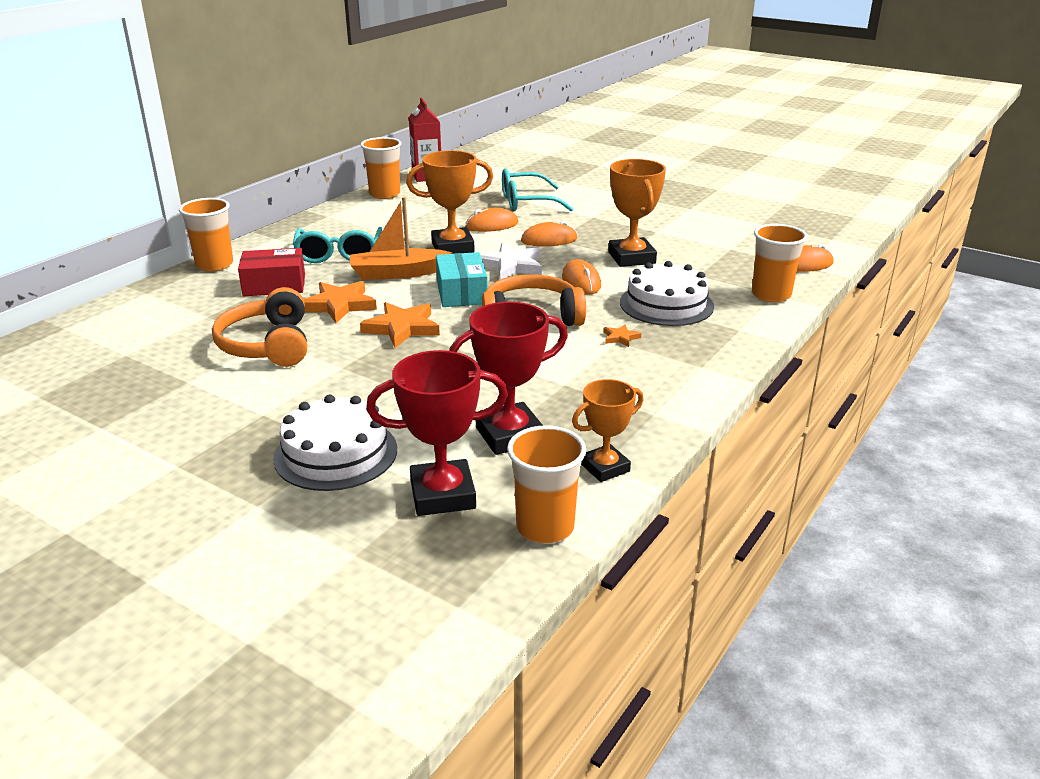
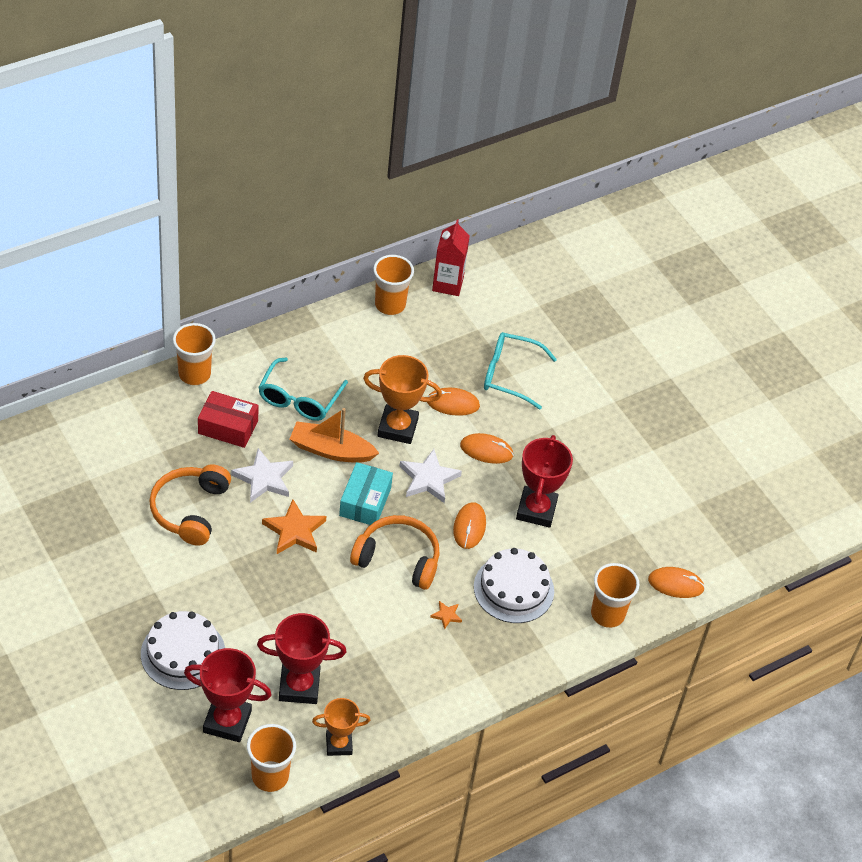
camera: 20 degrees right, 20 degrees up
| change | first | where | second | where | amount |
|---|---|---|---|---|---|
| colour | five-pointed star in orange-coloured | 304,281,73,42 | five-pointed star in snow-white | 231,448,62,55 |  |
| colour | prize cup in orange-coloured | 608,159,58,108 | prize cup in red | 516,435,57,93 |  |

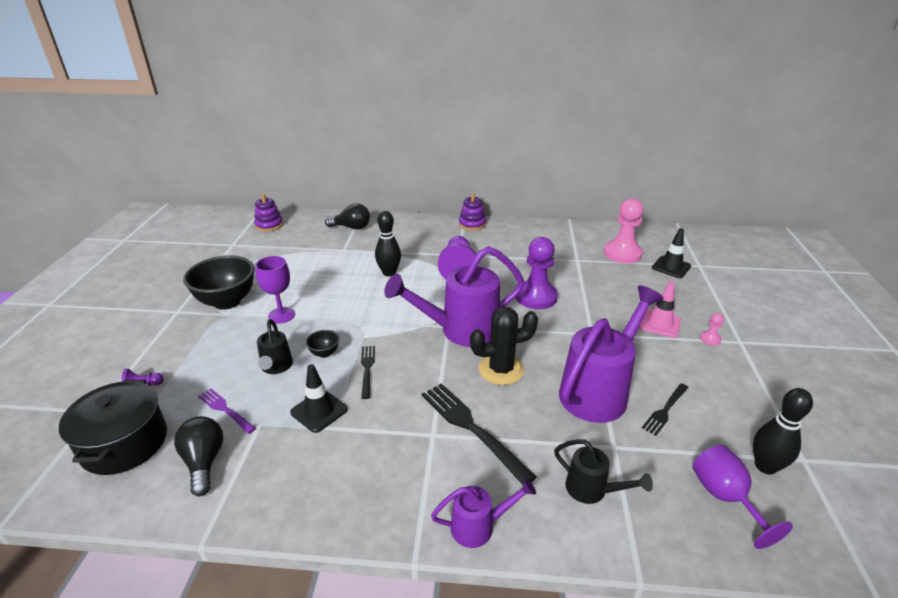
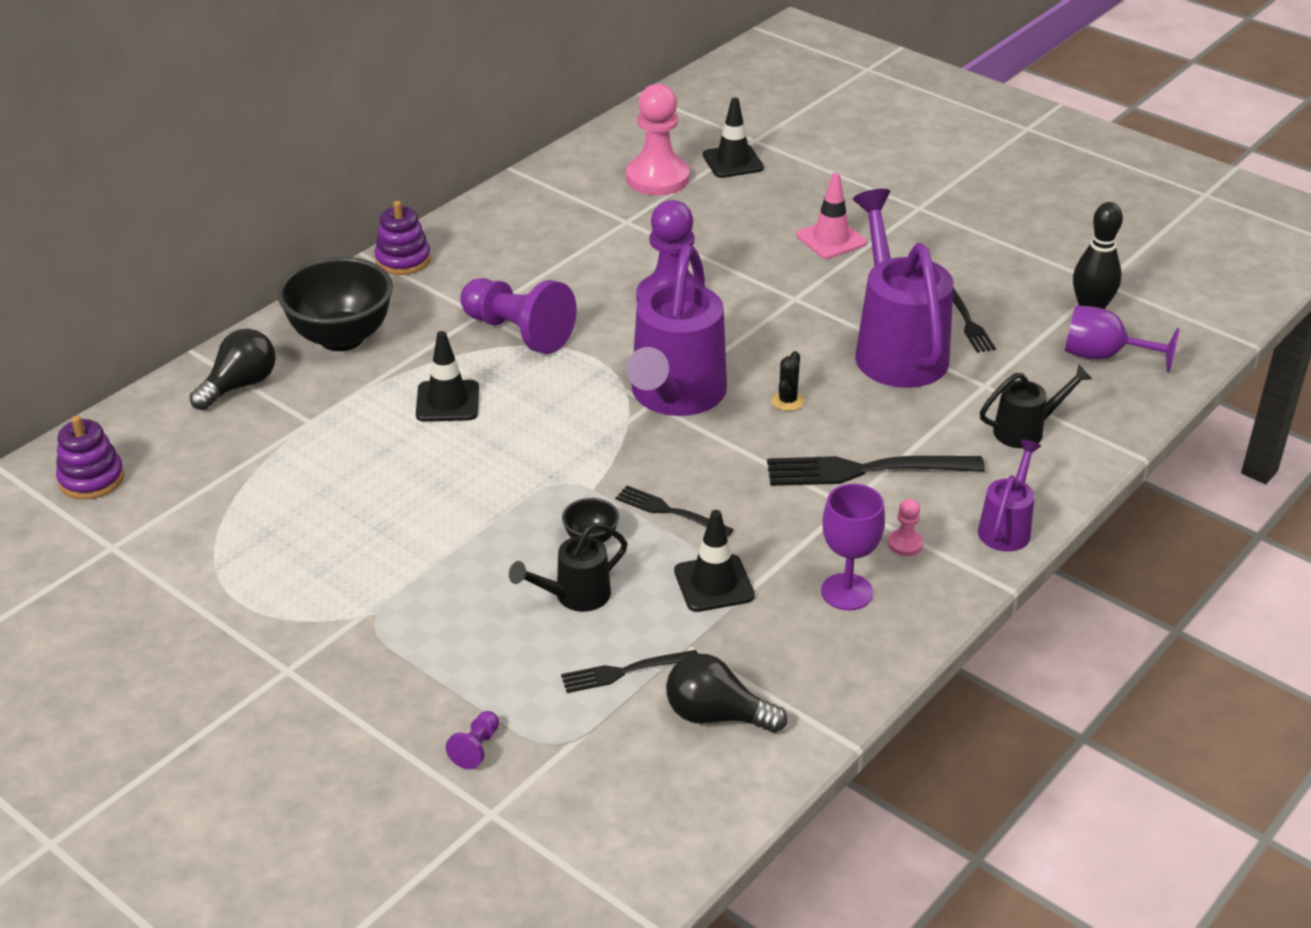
camera: 55 degrees left, 5 degrees up
| change | first | where | second | where | amount |
|---|---|---|---|---|---|
| relocated | bowl in jet-black | 183,255,71,55 |  | 277,257,116,94 |  |
| exchanged | skittle in jet-black | 375,211,26,66 | safety cone in jet-black | 416,331,63,91 |  |
| spun | sprinkling can in jet-black | 257,319,36,55 |  | 509,523,118,89 | 120 degrees clockwise |
| colour | dinner fork in violet | 198,389,58,45 | dinner fork in jet-black | 561,650,137,43 |  |
| size | cactus in jet-black | 470,307,68,78 |  | 771,351,33,60 | x0.47 |
| relocated | wine glass in violet | 255,256,40,68 |  | 821,484,64,126 |  |
| relocated | pawn in rosy | 700,313,24,33 |  | 888,499,35,57 |  |
| missing | pot in jet-black | 59,380,108,95 |  |  |  |

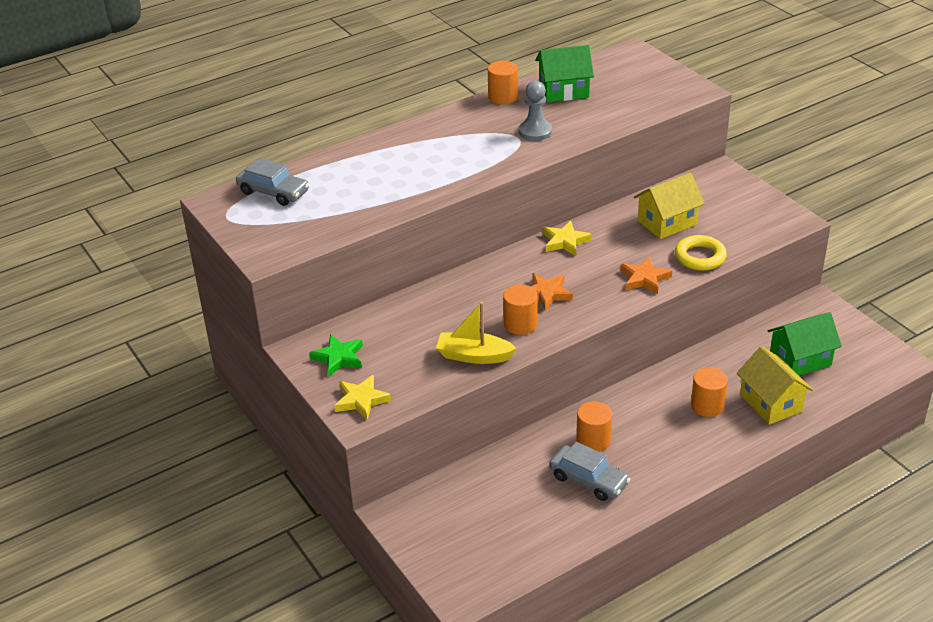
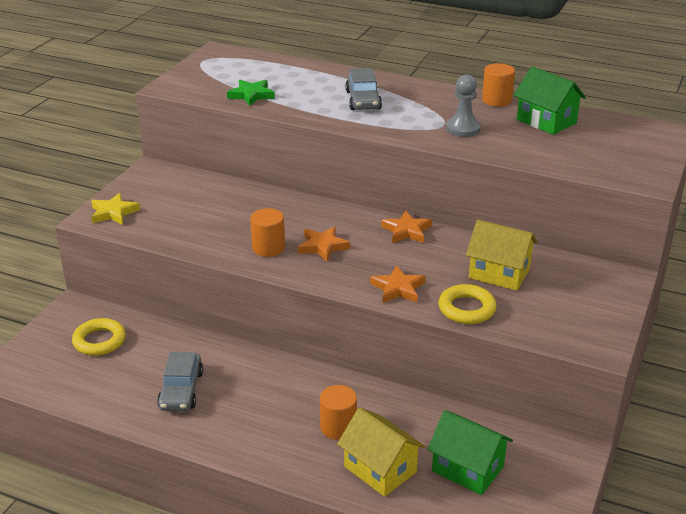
camera: 55 degrees right, 5 degrees down
| change | first | where | second | where | amount |
|---|---|---|---|---|---|
| appeared |  |  | ring in bright yellow | 72,318,54,38 |  |
| relocated | five-pointed star in emerald | 309,334,54,42 |  | 227,80,48,26 |  |
| spun | toy house in bright yellow | 737,346,76,79 |  | 337,407,88,90 | 75 degrees counterclockwise |
| relocated | car in gray | 236,158,73,48 |  | 345,68,37,42 |  |
| colour | five-pointed star in bright yellow | 543,221,49,35 | five-pointed star in orange-coloured | 381,211,51,32 |  |
| missing | boat in bright yellow | 436,302,81,62 |  |  |  |
| missing | cylinder in orange-coloured | 576,401,36,51 |  |  |  |

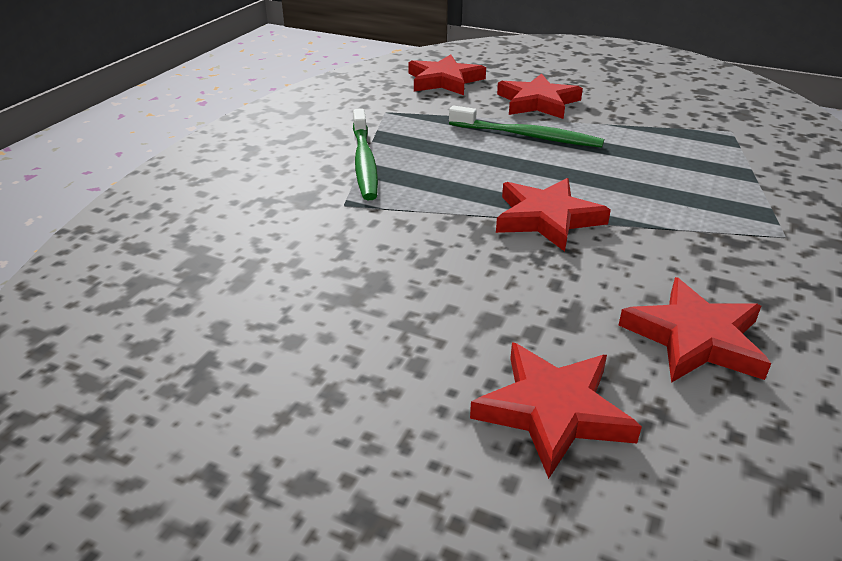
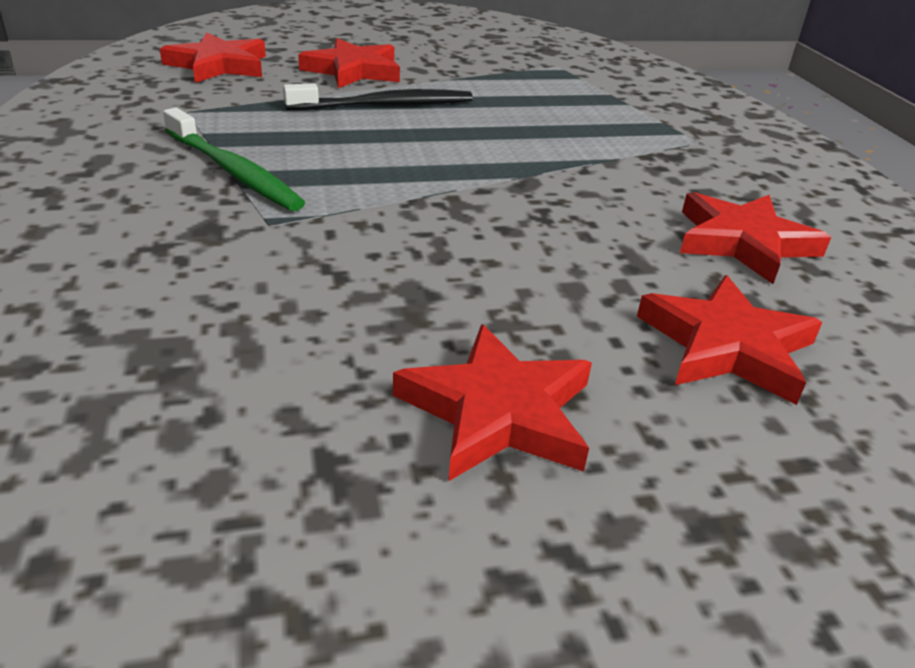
camera: 40 degrees left, 0 degrees up
| change | first | where | second | where | amount |
|---|---|---|---|---|---|
| colour | dental brush in emerald | 449,105,155,42 | dental brush in jet-black | 283,83,190,27 |  |
| relocated | five-pointed star in red | 496,178,115,74 |  | 393,324,199,157 |  |

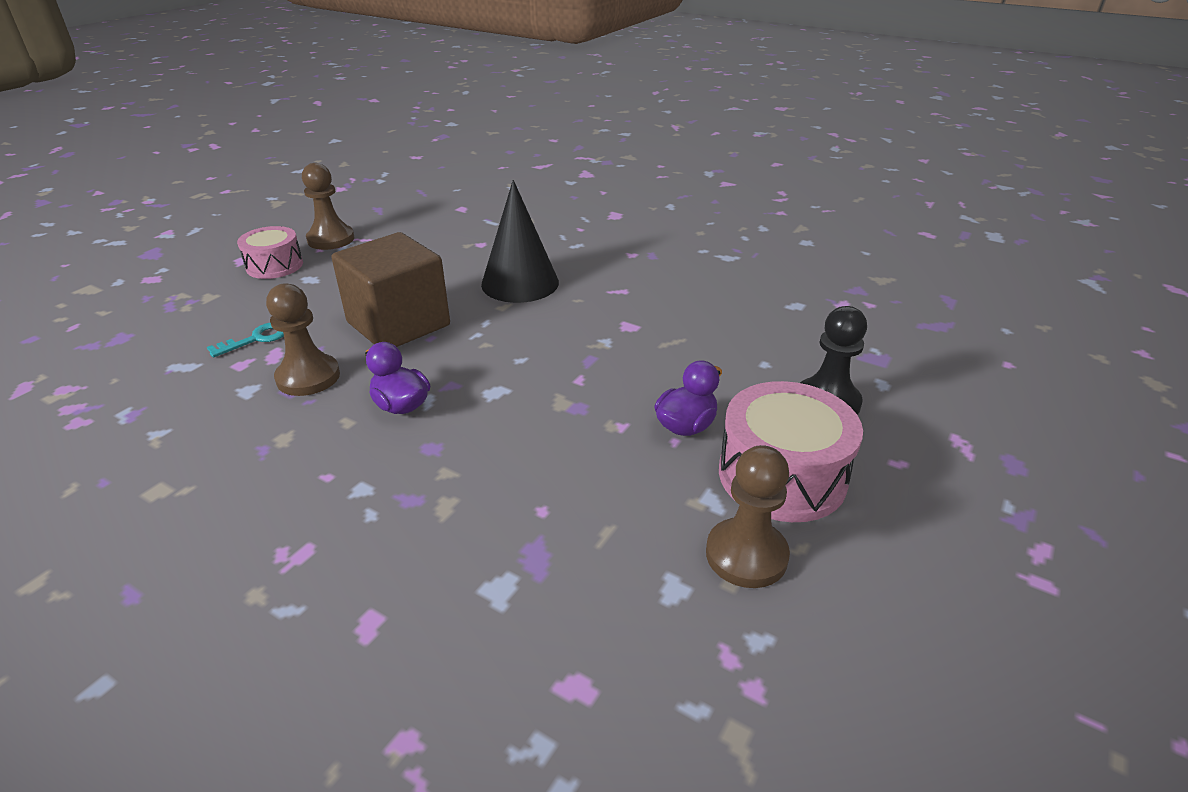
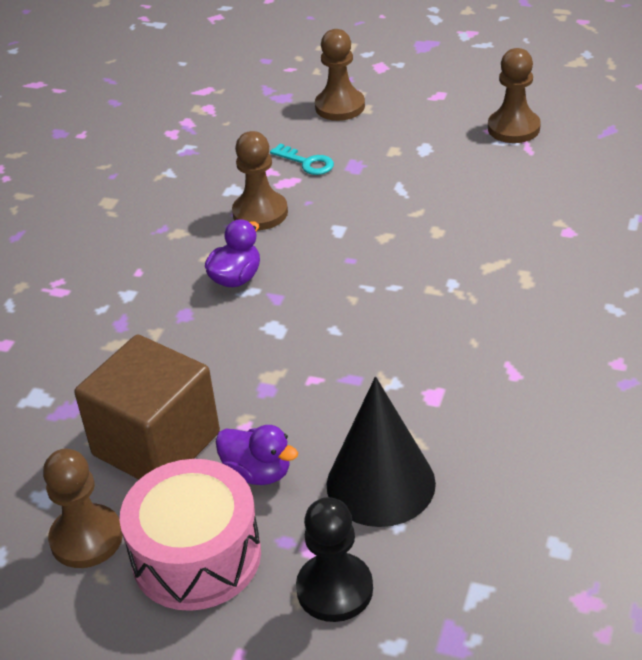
camera: 80 degrees right, 5 degrees up
| change | first | where | second | where | amount |
|---|---|---|---|---|---|
| relocated | cube in dark brown | 332,232,118,115 |  | 74,335,146,144 |  |
| appeared |  |  | pawn in dark brown | 315,29,50,92 |  |
| relocated | cone shape in jet-black | 481,180,78,123 |  | 327,377,109,150 |  |
| missing | toy drum in rosy | 237,226,66,53 |  |  |  |

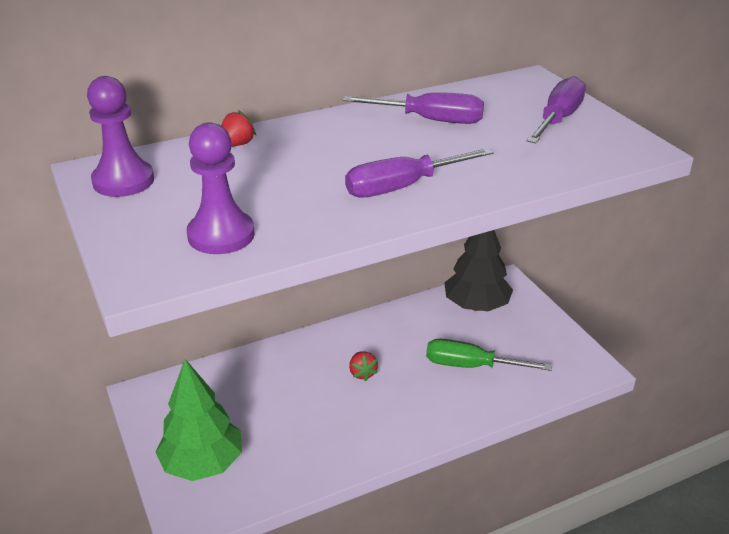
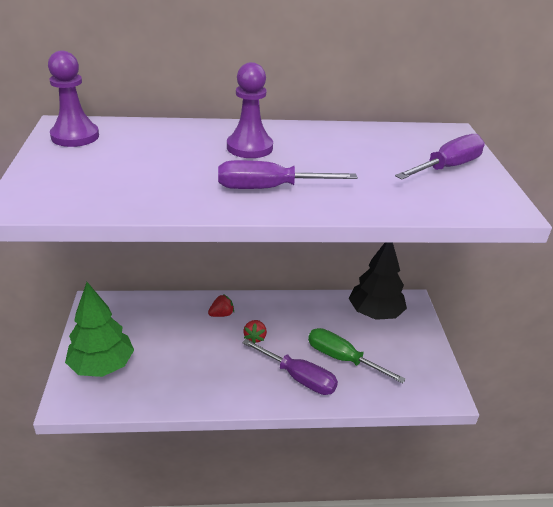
camera: 20 degrees right, 0 degrees up
| change | first | where | second | where | amount |
|---|---|---|---|---|---|
| relocated | toy strawberry in red | 221,110,35,37 |  | 208,294,26,23 |  |
| relocated | pawn in violet | 187,122,68,132 |  | 227,62,46,96 |  |
| relocated | screwdriver in violet | 343,92,141,32 |  | 242,339,96,56 |  |

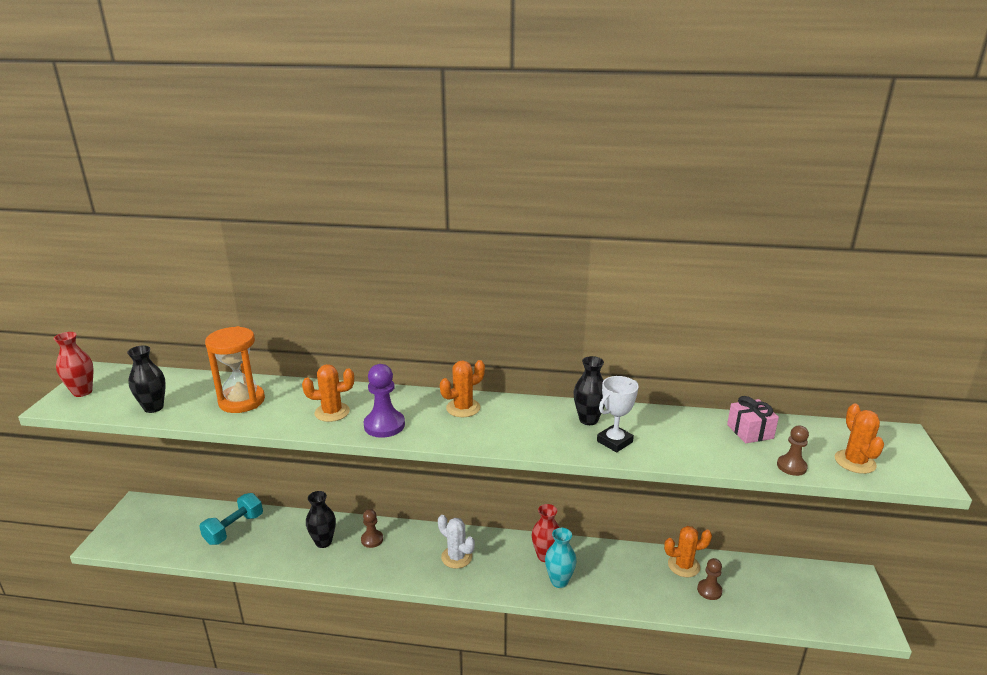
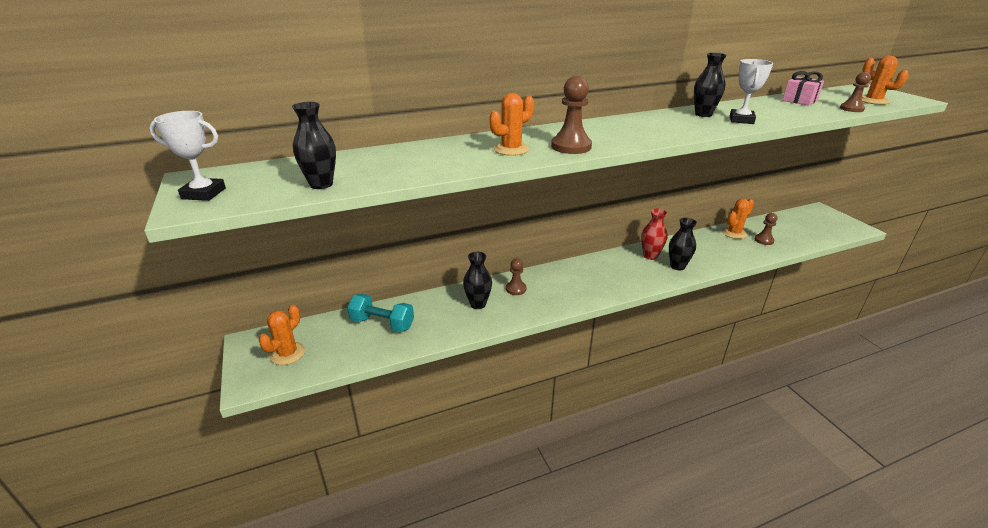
camera: 30 degrees left, 5 degrees up
| change | first | where | second | where | amount |
|---|---|---|---|---|---|
| exchanged | flower vase in red | 54,332,39,65 | prize cup in snow-white | 149,111,77,90 |  |
| relocated | cactus in orange-coloured | 440,360,45,57 |  | 258,305,47,60 |  |
| spun | free weight in aqua | 199,493,64,52 |  | 347,294,67,38 | 75 degrees counterclockwise |
| colour | pawn in violet | 364,364,41,74 | pawn in dark brown | 551,76,41,78 |  |
| colour | flower vase in aqua | 545,528,32,60 | flower vase in jet-black | 669,218,28,52 |  |
| missing | sandglass in orange-coloured | 205,326,60,87 |  |  |  |
| missing | cactus in snow-white | 438,515,37,54 |  |  |  |

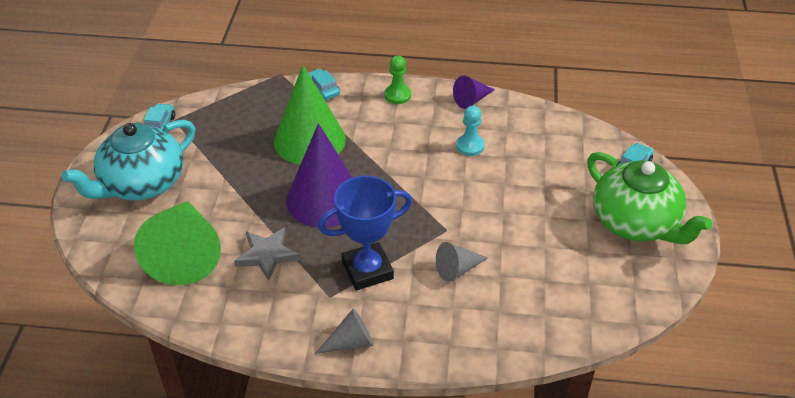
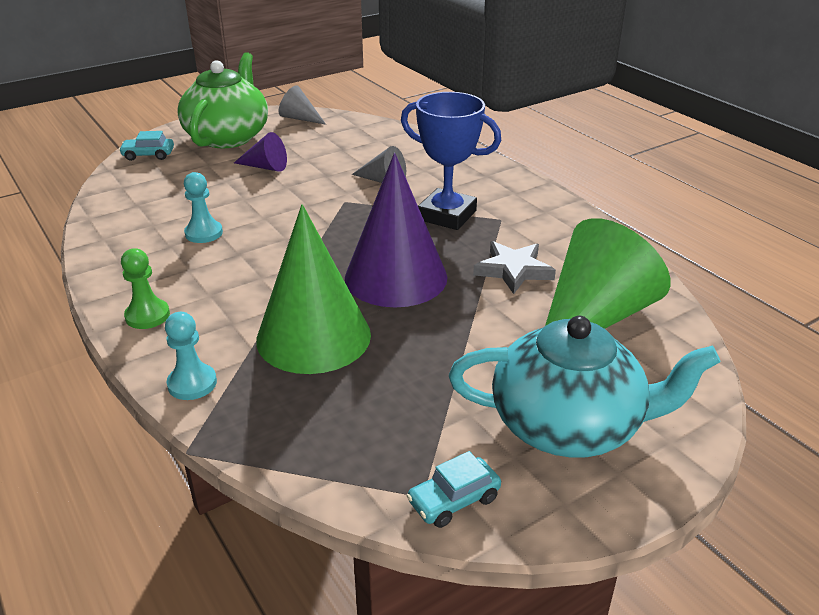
camera: 130 degrees left, 10 degrees down
| change | first | where | second | where | amount |
|---|---|---|---|---|---|
| exchanged | car in aqua | 308,69,32,31 | pawn in aqua | 165,312,52,88 |  |
| relocated | cone shape in violet | 453,75,42,34 |  | 234,132,53,40 |  |
| relocated | cone shape in gray | 315,308,59,46 |  | 278,85,48,40 |  |

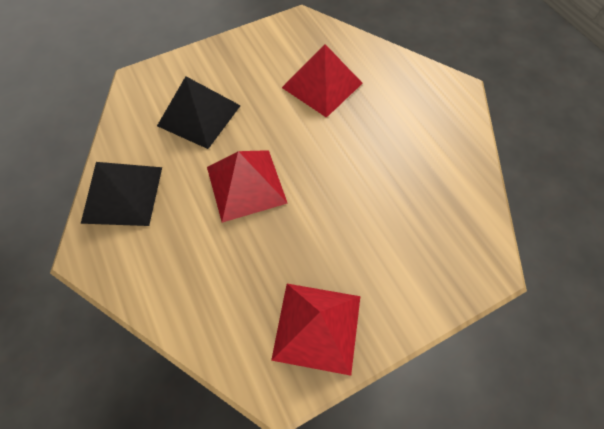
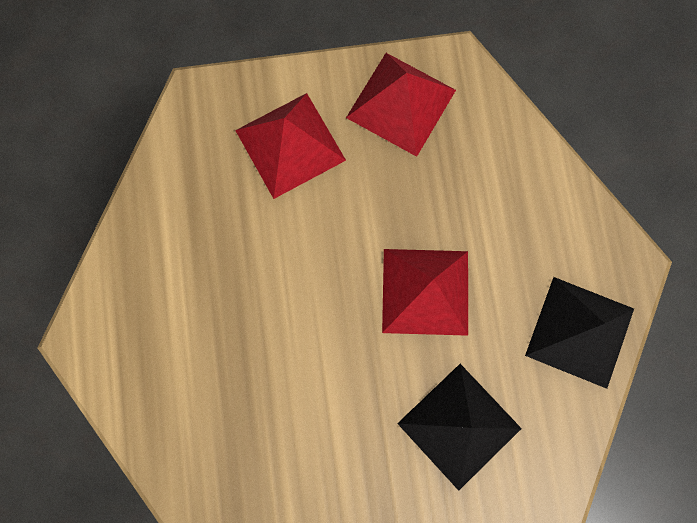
camera: 160 degrees left, 15 degrees up
| change | first | where | second | where | amount |
|---|---|---|---|---|---|
| relocated | solid pyramid in red | 282,44,81,74 |  | 235,93,111,106 |  |

